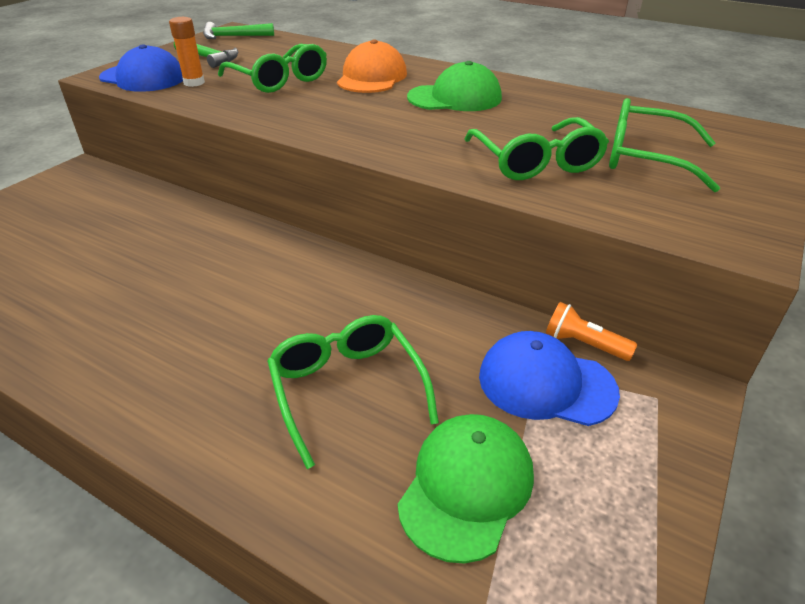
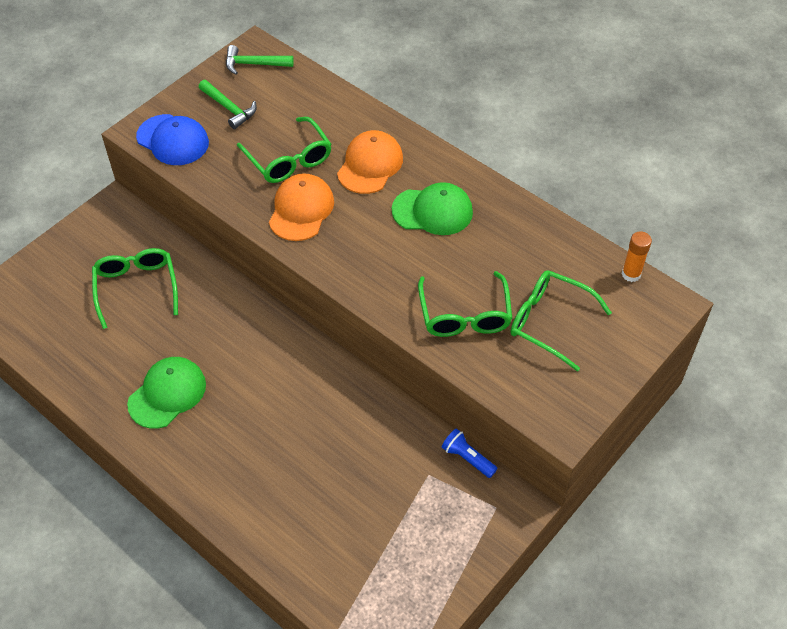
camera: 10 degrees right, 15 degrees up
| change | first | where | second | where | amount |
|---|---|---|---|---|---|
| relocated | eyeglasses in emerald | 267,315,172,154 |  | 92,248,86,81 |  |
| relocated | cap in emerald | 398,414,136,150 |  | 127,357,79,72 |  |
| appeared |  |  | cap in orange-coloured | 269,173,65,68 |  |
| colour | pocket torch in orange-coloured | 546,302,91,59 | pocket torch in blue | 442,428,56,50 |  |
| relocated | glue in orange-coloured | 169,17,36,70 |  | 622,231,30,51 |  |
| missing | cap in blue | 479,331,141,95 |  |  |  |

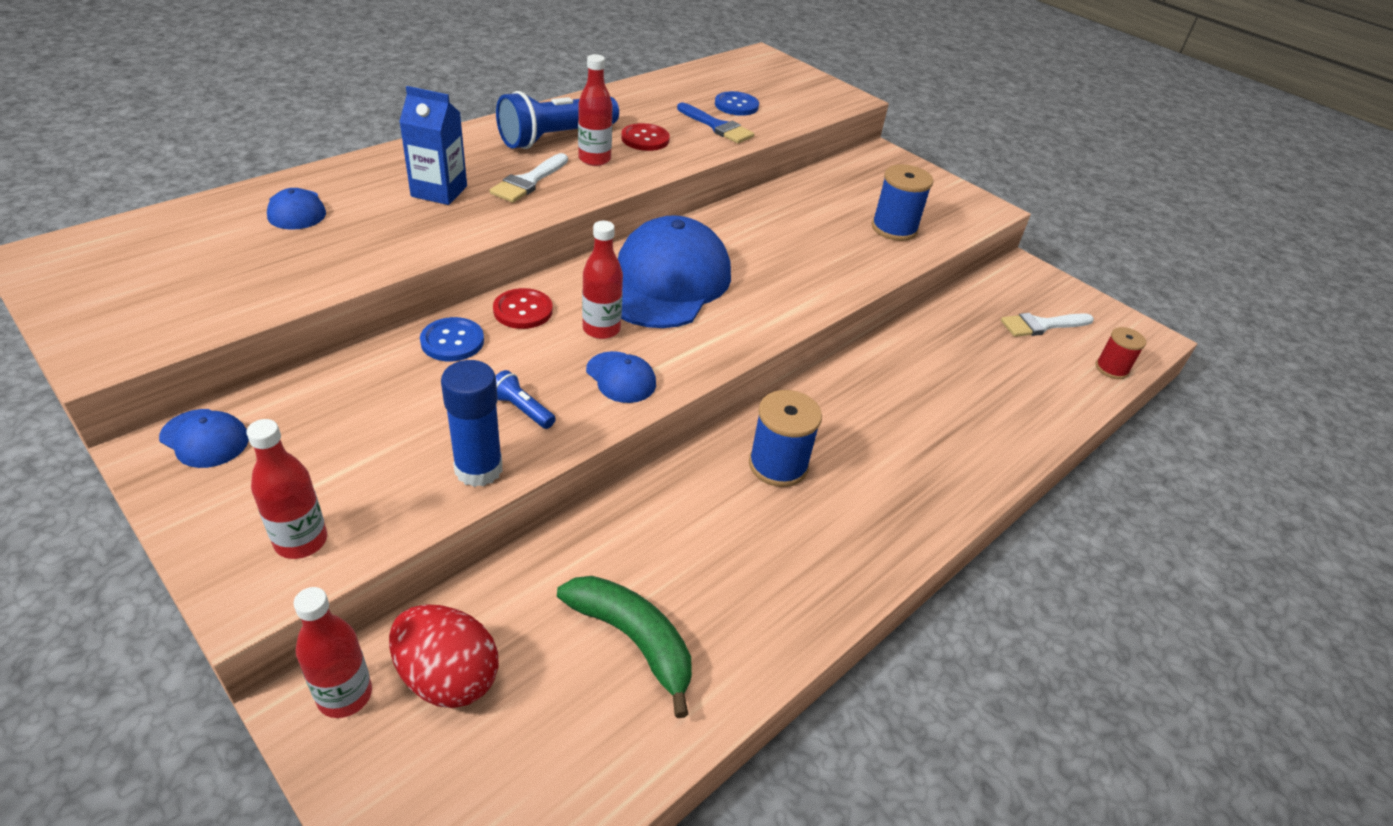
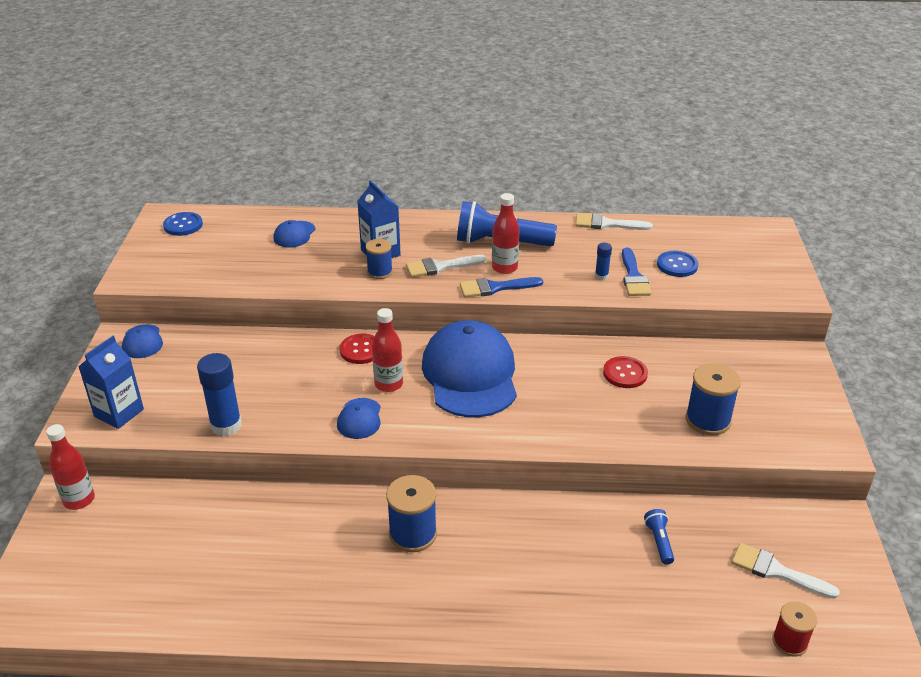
camera: 50 degrees right, 5 degrees down
| change | first | where | second | where | amount |
|---|---|---|---|---|---|
| exchanged | bottle in red | 246,419,81,140 | carton in blue | 78,336,66,93 |  |
| relocated | shirt button in blue | 420,317,64,44 |  | 163,212,40,24 |  |
| appeared |  |  | bobbin in blue | 365,239,28,40 |  |
| spun | cap in blue | 618,215,113,113 |  | 422,320,95,97 | 75 degrees counterclockwise |
| appeared |  |  | paint brush in blue | 460,277,83,20 |  |
| appeared |  |  | paint brush in snow-white | 575,213,78,17 |  |
| appeared |  |  | glue in blue | 595,243,17,37 |  |
| relocated | shirt button in red | 621,123,49,28 |  | 603,356,45,32 |  |
| relocated | pocket torch in blue | 496,370,60,59 |  | 644,509,30,56 |  |
| missing | egg in red | 389,604,110,104 |  |  |  |
| missing | toy banana in emerald | 557,576,135,142 |  |  |  |

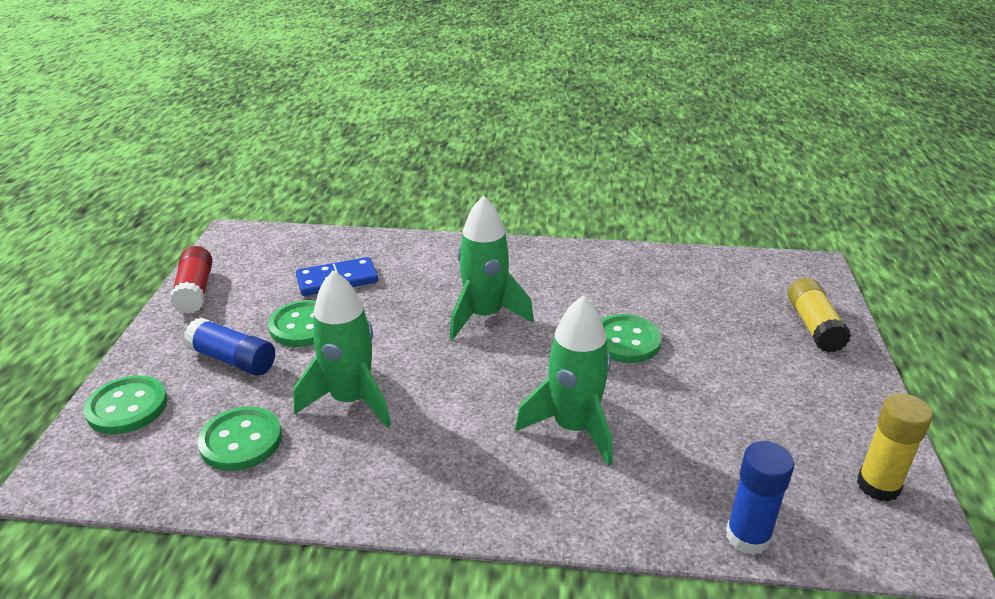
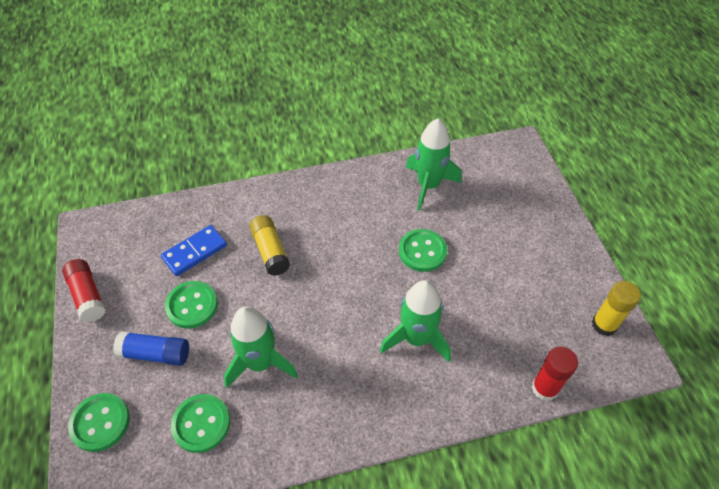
camera: 20 degrees left, 20 degrees up
| change | first | where | second | where | amount |
|---|---|---|---|---|---|
| relocated | glue in bright yellow | 788,278,63,75 |  | 249,215,41,61 |  |
| relocated | rocket in emerald | 449,195,85,145 |  | 406,118,55,93 |  |
| colour | glue in blue | 726,441,68,114 | glue in red | 532,347,46,54 |  |

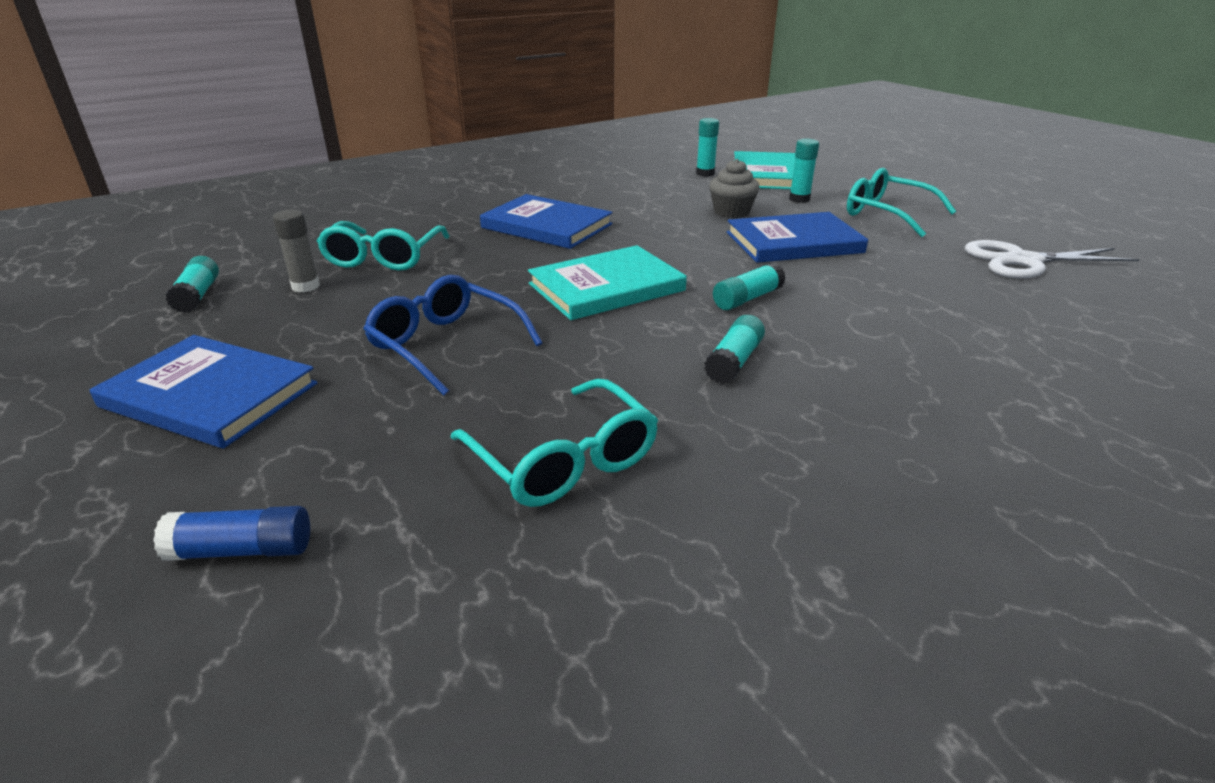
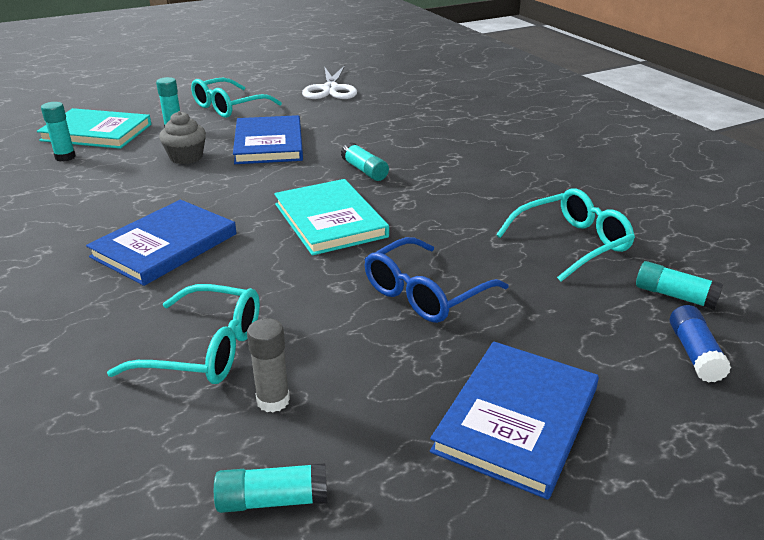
camera: 85 degrees left, 0 degrees up
| change | first | where | second | where | amount |
|---|---|---|---|---|---|
| relocated | glue in aqua | 704,315,61,69 |  | 636,261,88,49 |  |

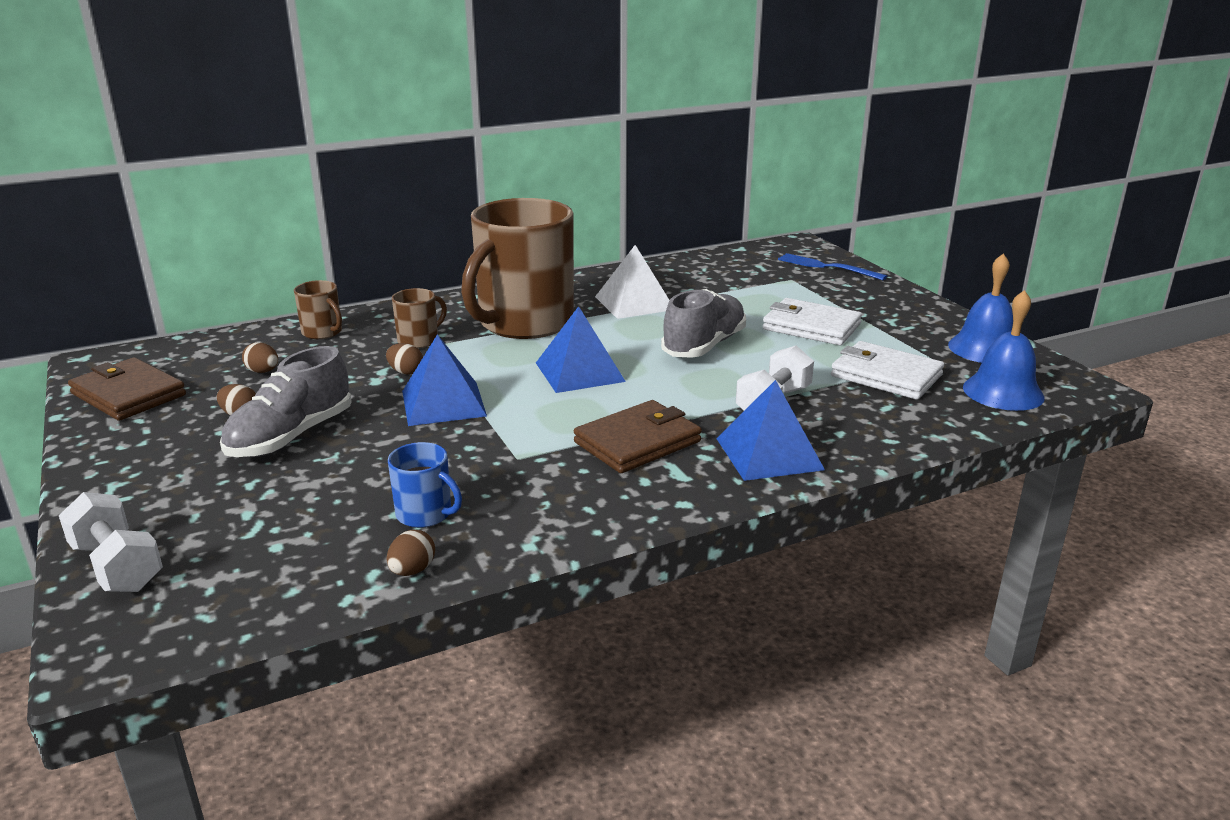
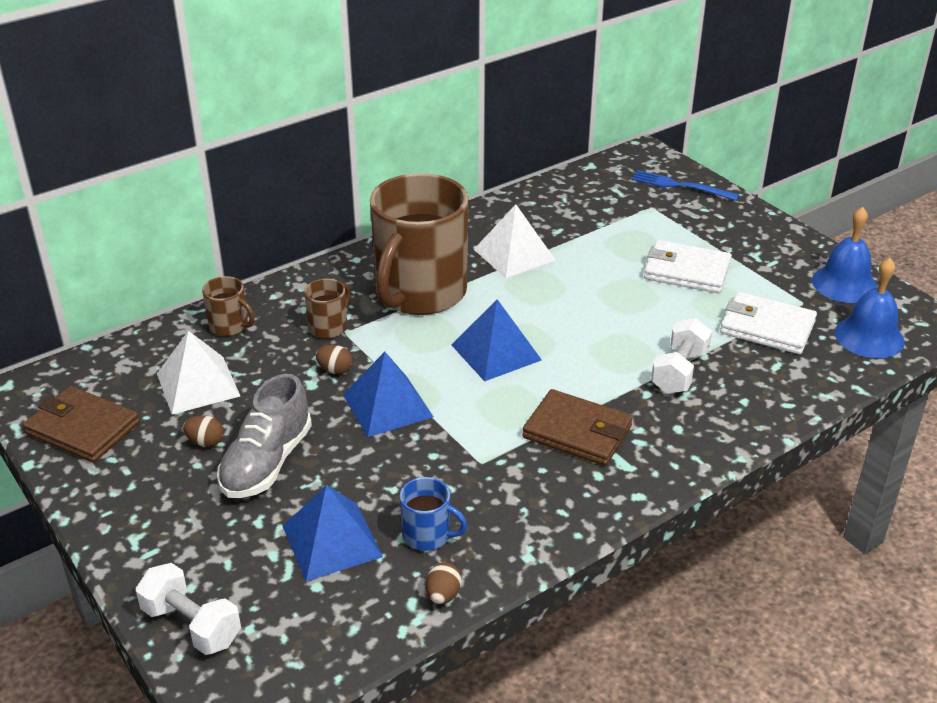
camera: 10 degrees left, 10 degrees up
| change | first | where | second | where | amount |
|---|---|---|---|---|---|
| exchanged | egg in dark brown | 242,342,36,31 | solid pyramid in snow-white | 157,331,83,83 |  |
| relocated | solid pyramid in blue | 716,380,109,101 |  | 283,485,100,96 |  |
| spun | billfold in dark brown | 574,400,128,73 |  | 522,389,111,77 | 75 degrees clockwise |
| missing | lace-up shoe in gray | 661,289,85,69 |  |  |  |

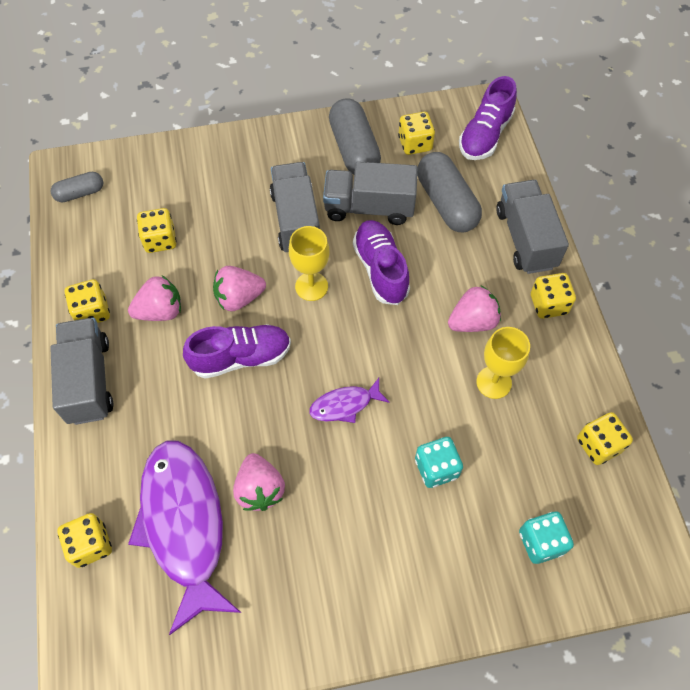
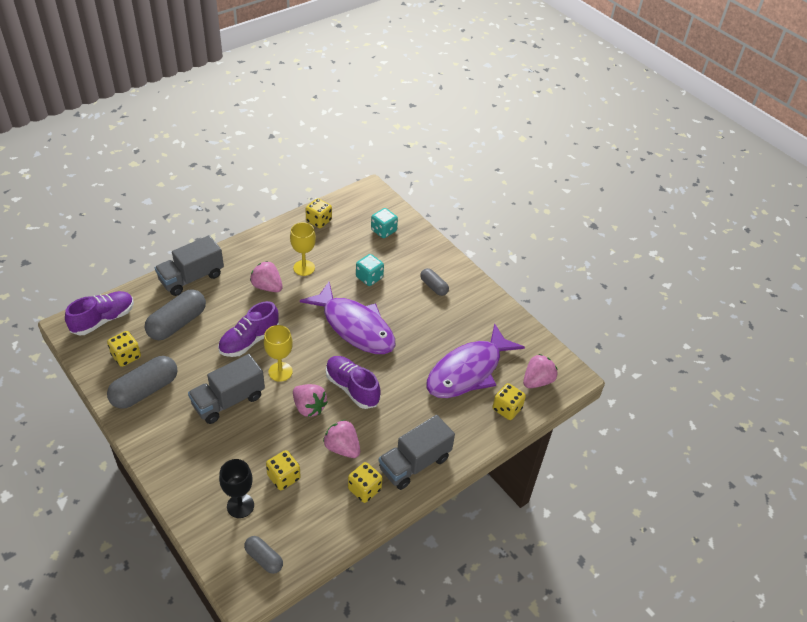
camera: 120 degrees left, 15 degrees down
| change | first | where | second | where | amount |
|---|---|---|---|---|---|
| spun | lace-up shoe in violet | 459,76,58,84 |  | 65,291,69,45 | 45 degrees counterclockwise |
| appeared |  |  | wine glass in jet-black | 219,459,35,59 |  |
| size | fish in violet | 309,378,80,45 |  | 300,282,95,72 | x2.20 |
| appeared |  |  | pill in gray | 420,268,29,28 |  |
| relocated | toy strawberry in rosy | 233,453,52,58 |  | 523,354,35,34 |  |
| missing | truck in gray | 323,162,95,63 |  |  |  |
| missing | dice in bright yellow | 531,273,45,46 |  |  |  |

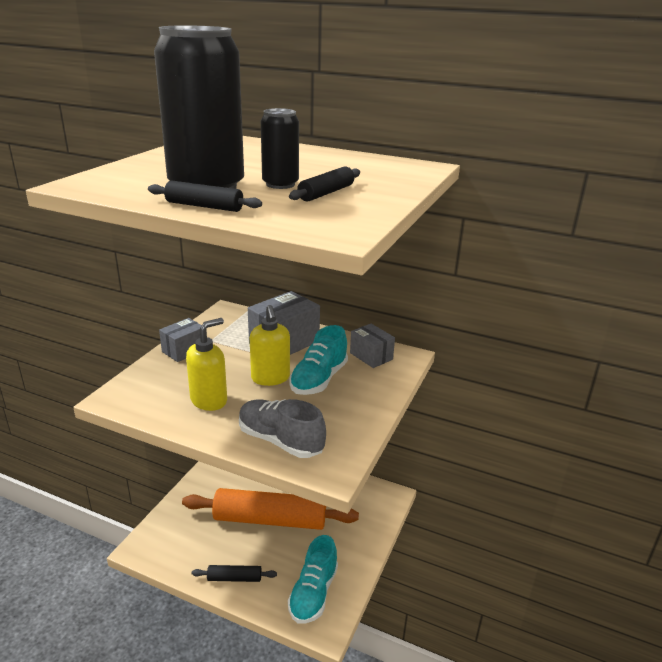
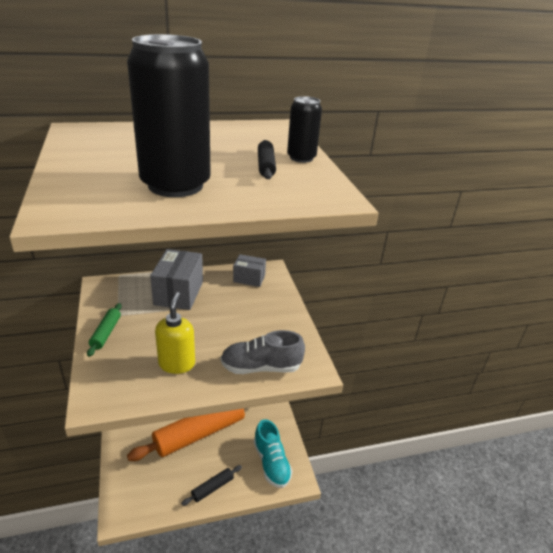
camera: 40 degrees left, 5 degrees up
| change | first | where | second | where | amount |
|---|---|---|---|---|---|
| exchanged | package in gray | 159,318,43,44 | rolling pin in emerald | 87,303,35,54 |  |
| relocated | can in jet-black | 261,108,38,81 |  | 287,96,35,67 |  |
| missing | rolling pin in jet-black | 148,180,114,32 |  |  |  |
| missing | pump bottle in bright yellow | 250,305,40,81 |  |  |  |
| missing | lace-up shoe in aqua | 289,325,59,70 |  |  |  |

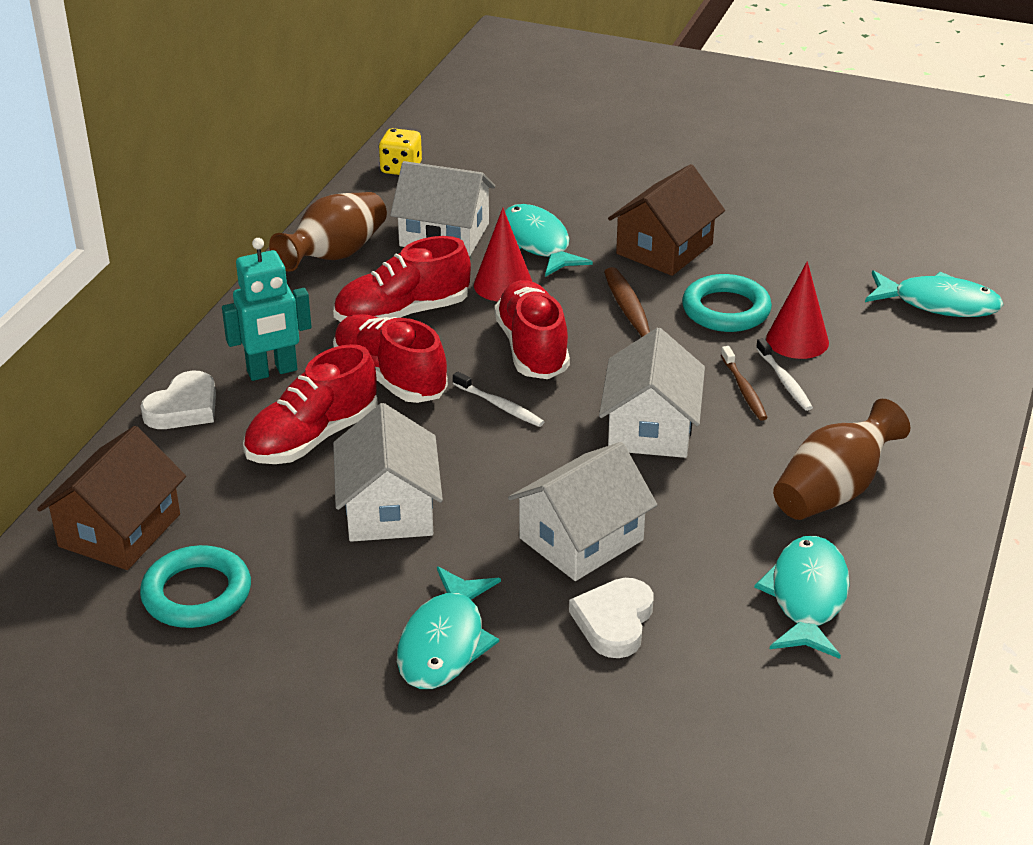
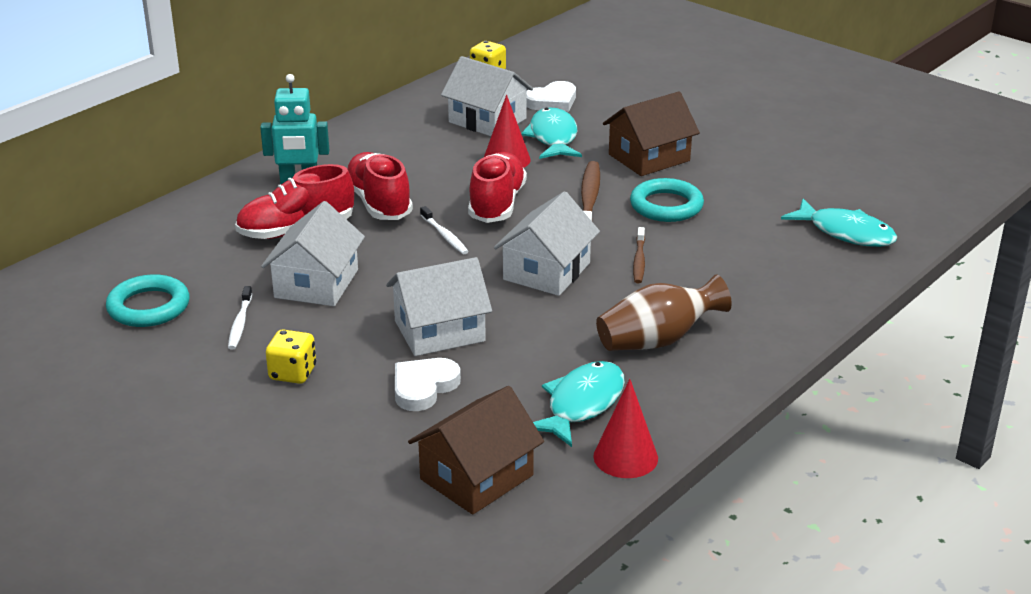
camera: 20 degrees right, 5 degrees down
| change | first | where | second | where | amount |
|---|---|---|---|---|---|
| relocated | dental brush in snow-white | 756,338,57,73 |  | 228,286,24,64 |  |
| exchanged | fish in aqua | 397,566,104,123 | dice in bright yellow | 266,330,50,54 |  |
| relocated | toy house in dark brown | 37,426,149,144 |  | 408,386,136,129 |  |
| relocated | love heart in snow-white | 140,371,76,58 |  | 526,81,50,31 |  |
| relocated | cone shape in red | 766,261,63,98 |  | 593,379,65,99 |  |
| missing | flower vase in dark brown | 269,192,118,80 |  |  |  |
| missing | lace-up shoe in red | 333,236,138,86 |  |  |  |

